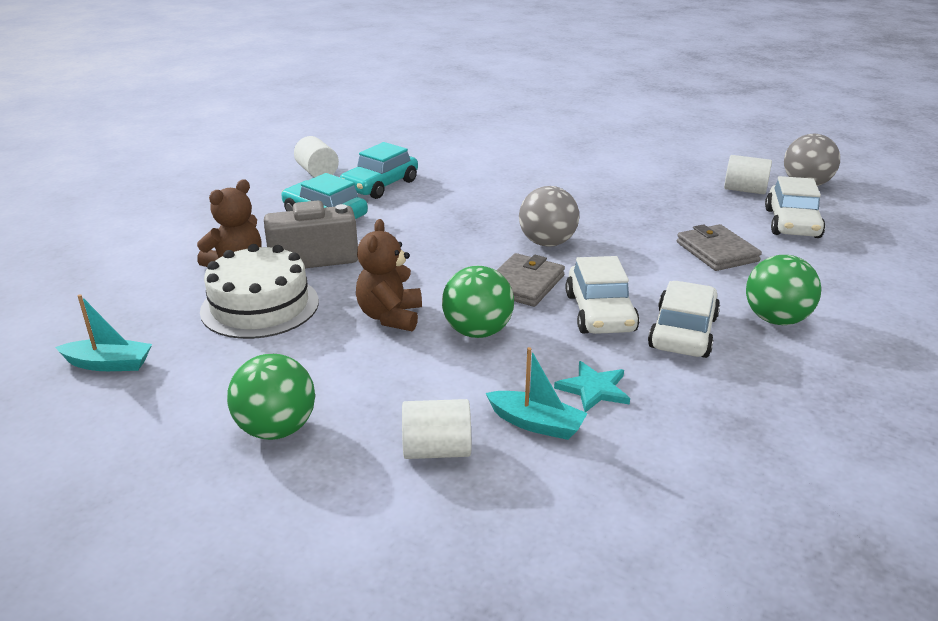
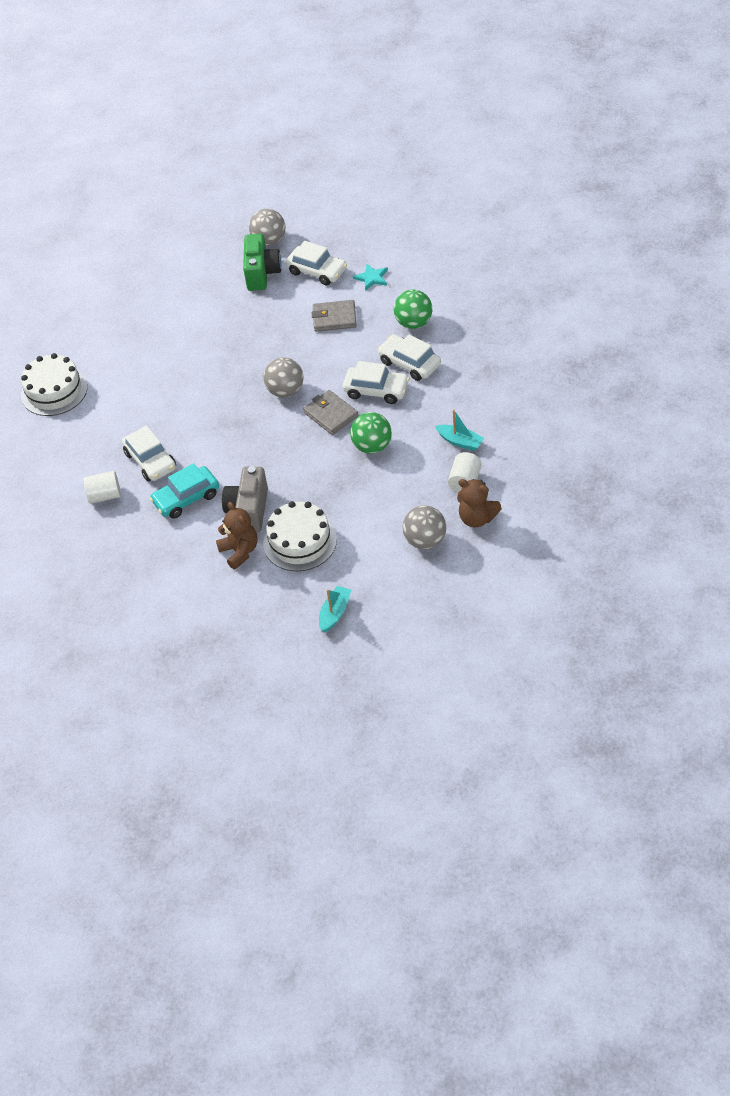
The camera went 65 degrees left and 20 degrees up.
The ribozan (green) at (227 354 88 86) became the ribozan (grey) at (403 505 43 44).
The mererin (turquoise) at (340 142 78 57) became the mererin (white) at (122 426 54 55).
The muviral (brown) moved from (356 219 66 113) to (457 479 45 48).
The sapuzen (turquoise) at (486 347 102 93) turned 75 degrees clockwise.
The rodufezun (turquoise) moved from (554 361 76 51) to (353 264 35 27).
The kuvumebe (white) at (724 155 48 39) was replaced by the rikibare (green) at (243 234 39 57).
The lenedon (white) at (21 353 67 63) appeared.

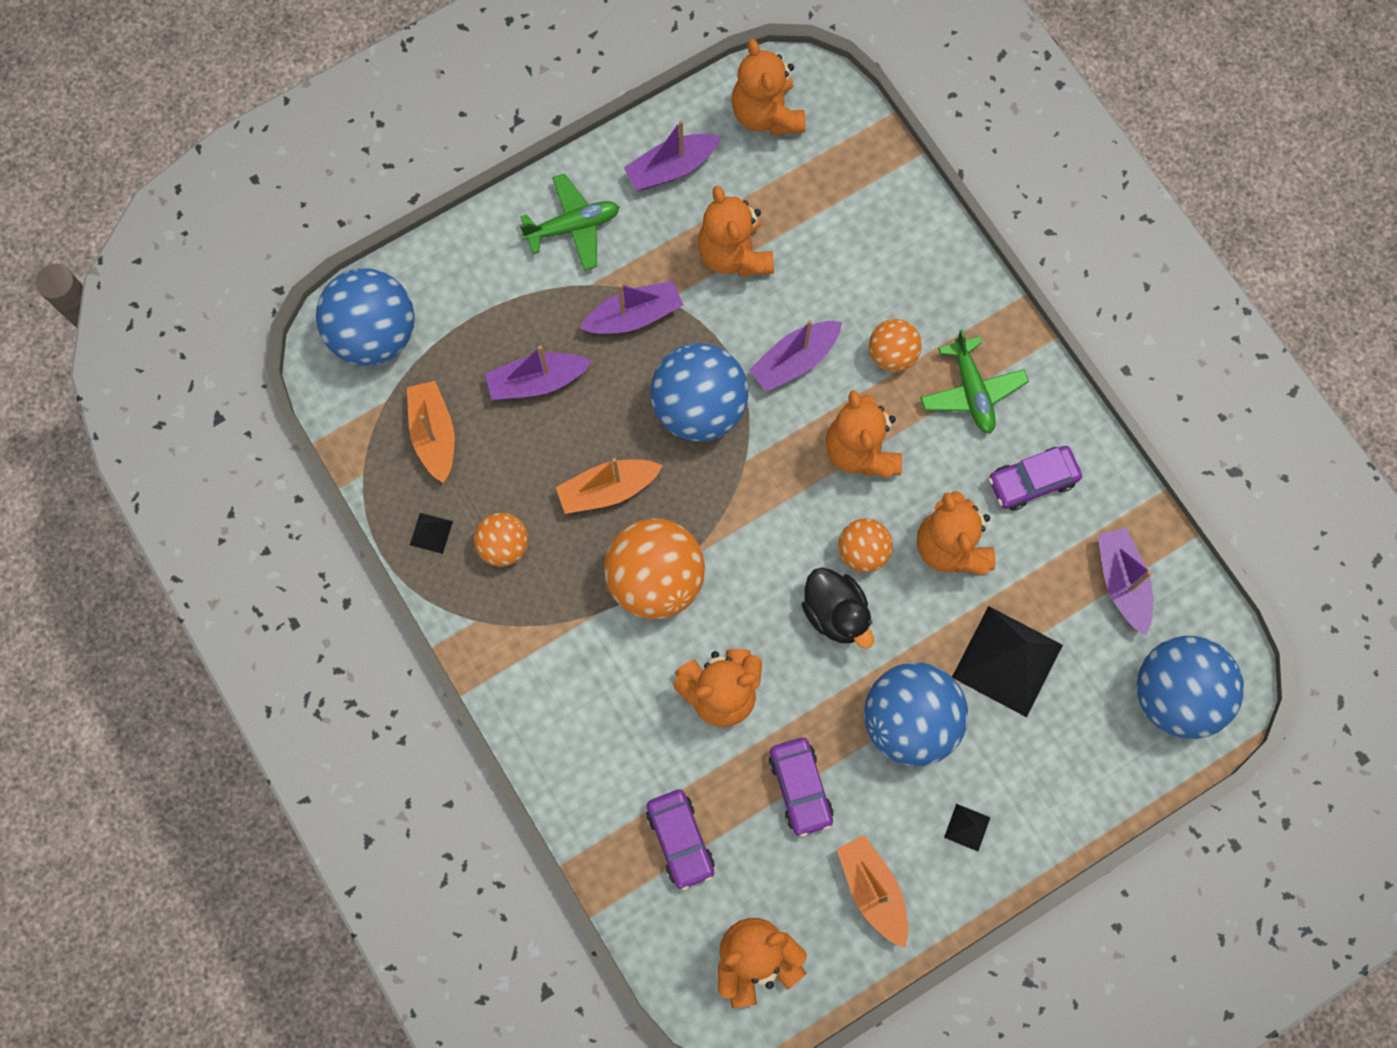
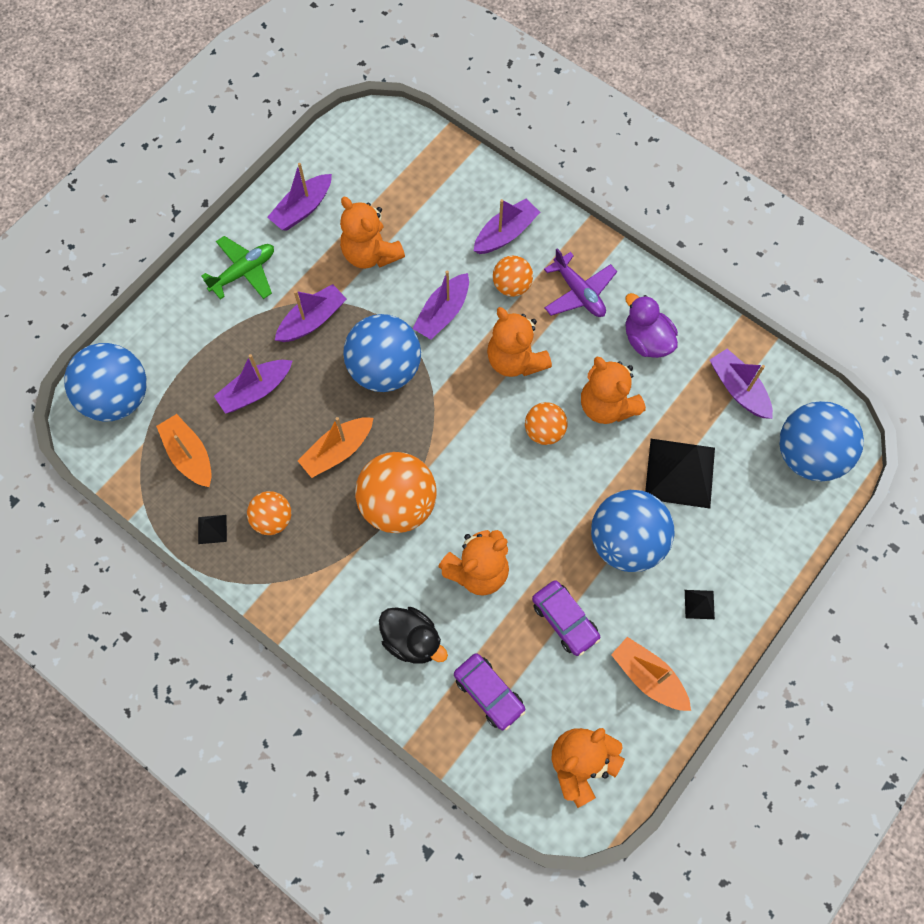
The camera went 20 degrees left and 5 degrees down.
The muviral (orange) at (731 39 75 96) disappeared.
The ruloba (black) moved from (802 567 72 82) to (379 607 69 57).
The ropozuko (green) at (920 329 109 105) became the ropozuko (purple) at (544 248 73 69).
The mererin (purple) at (989 446 93 65) was replaced by the ruloba (purple) at (625 293 53 65).
The sapuzen (purple) at (474 199 66 55) appeared.

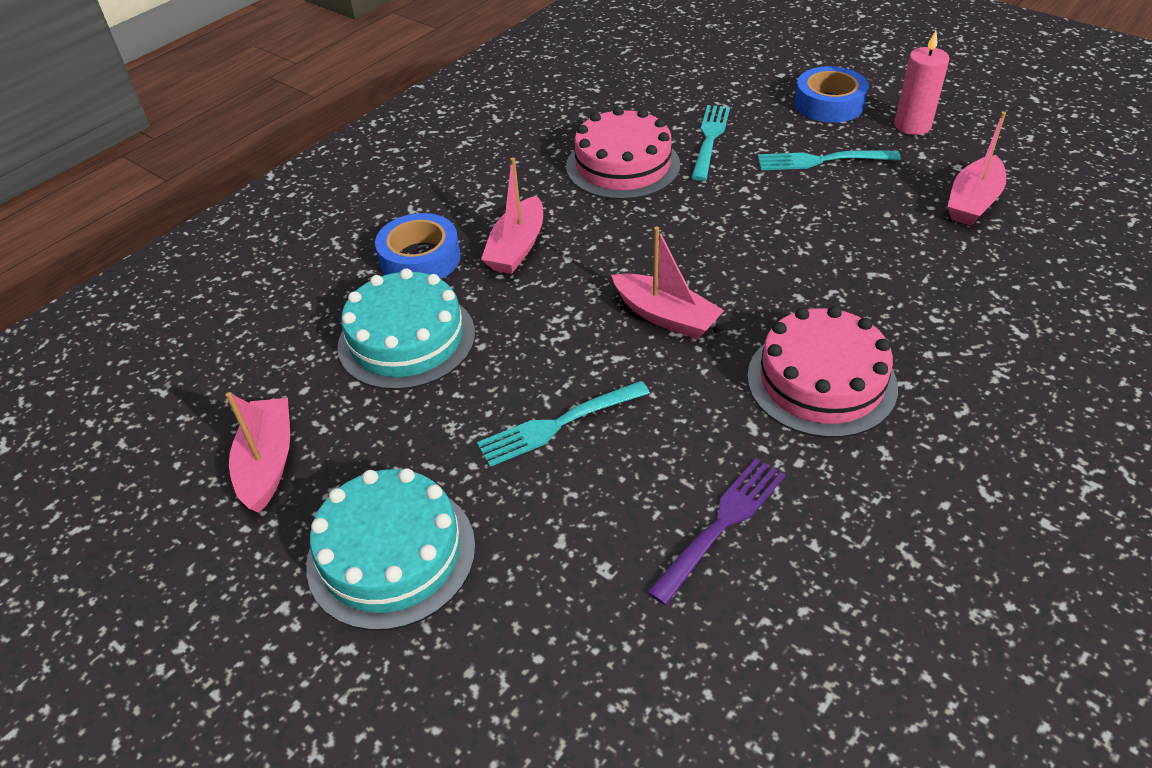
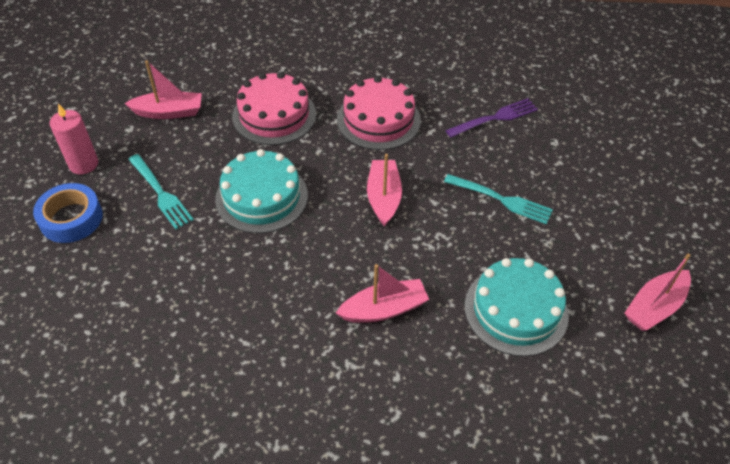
The camera went 130 degrees left and 5 degrees up.
The lenedon (turquoise) moved from (306 468 169 163) to (215 149 93 84).
The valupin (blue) at (375 213 86 66) disappeared.
The lenedon (pink) moved from (566 107 114 93) to (232 72 84 73).
The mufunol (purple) at (647 458 138 147) turned 150 degrees clockwise.
The mufunol (turquoise) at (691 105 39 76) disappeared.

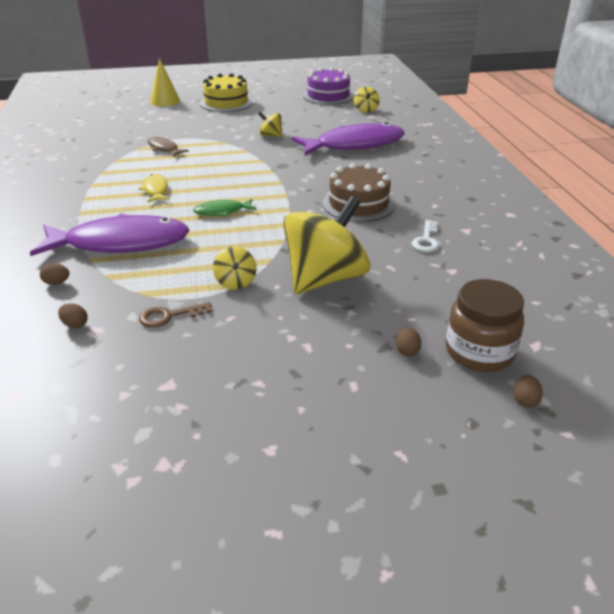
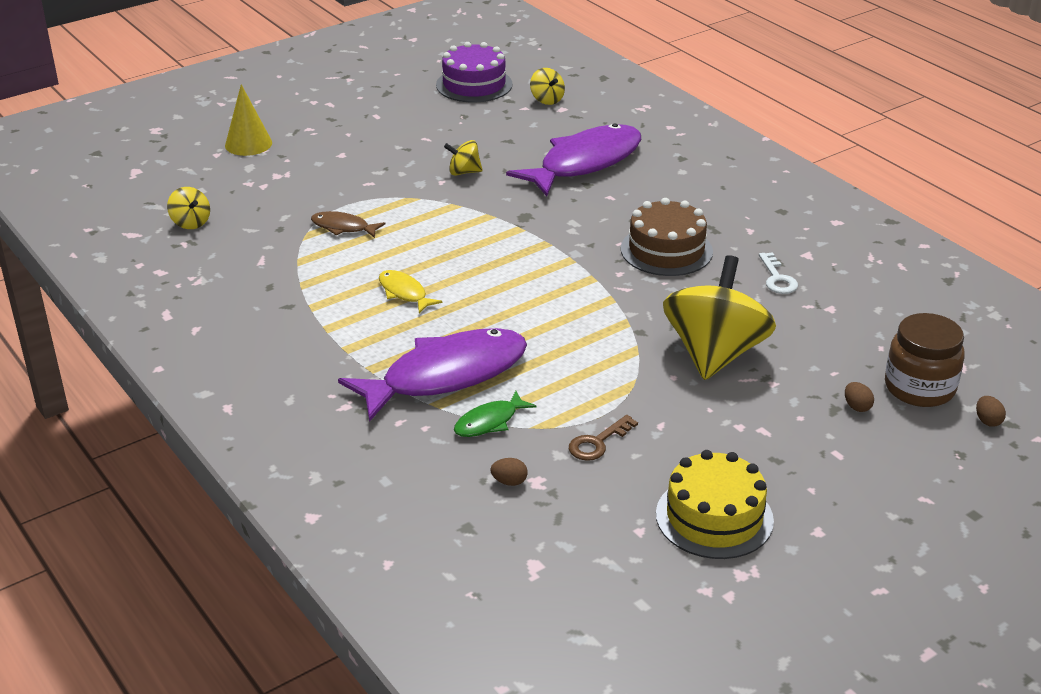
The camera went 25 degrees left and 0 degrees up.
The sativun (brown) at (40 263 30 22) disappeared.
The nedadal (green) moved from (193 199 63 18) to (454 391 82 46).
The lenedon (yellow) moved from (200 73 53 39) to (656 450 118 109).
The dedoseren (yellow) moved from (213 247 43 42) to (167 187 43 42).

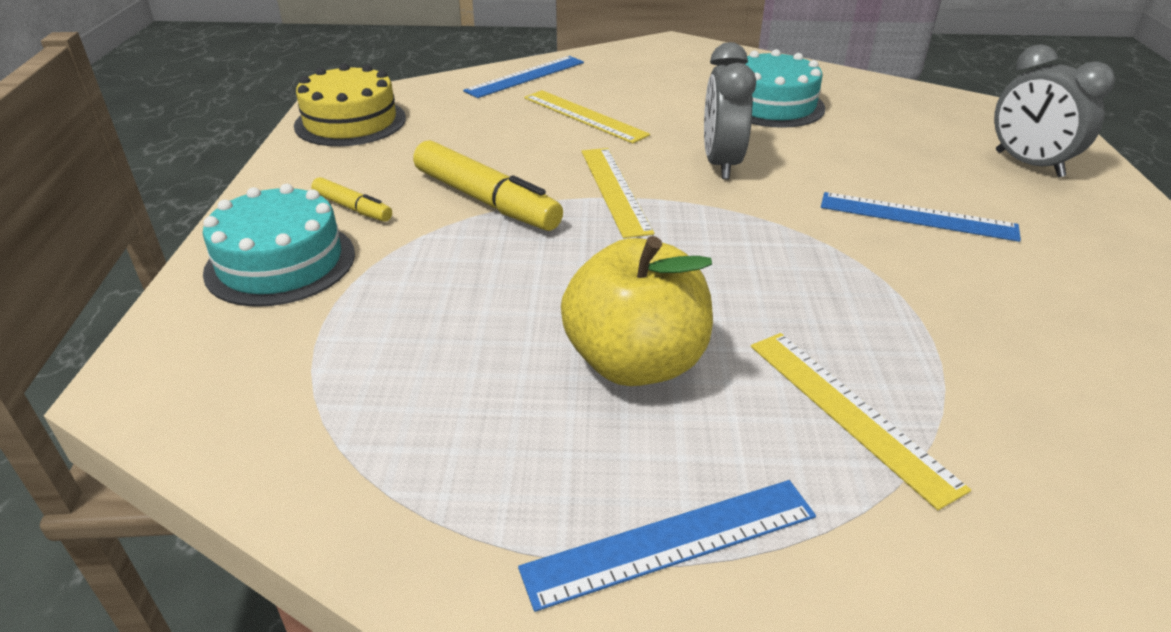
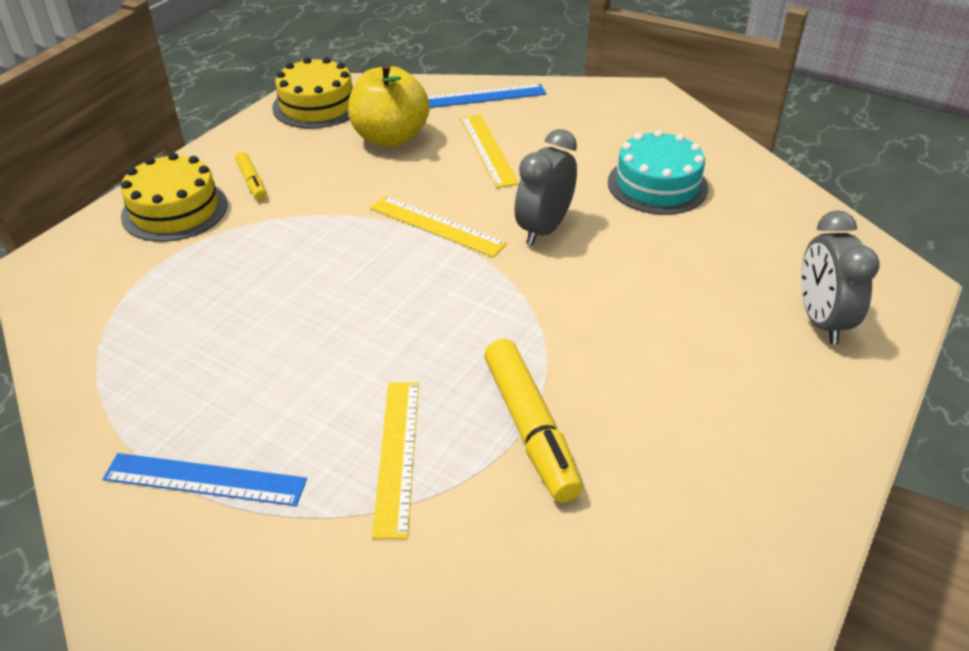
The camera went 30 degrees right and 5 degrees up.
The lenedon (turquoise) at (203 184 152 123) became the lenedon (yellow) at (121 153 107 89).
The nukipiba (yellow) moved from (413 140 150 91) to (484 339 99 164).
The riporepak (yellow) moved from (561 236 152 150) to (348 63 82 84).
The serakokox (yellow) at (581 148 73 90) turned 75 degrees counterclockwise.
The serakokox (blue) at (821 192 200 50) disappeared.

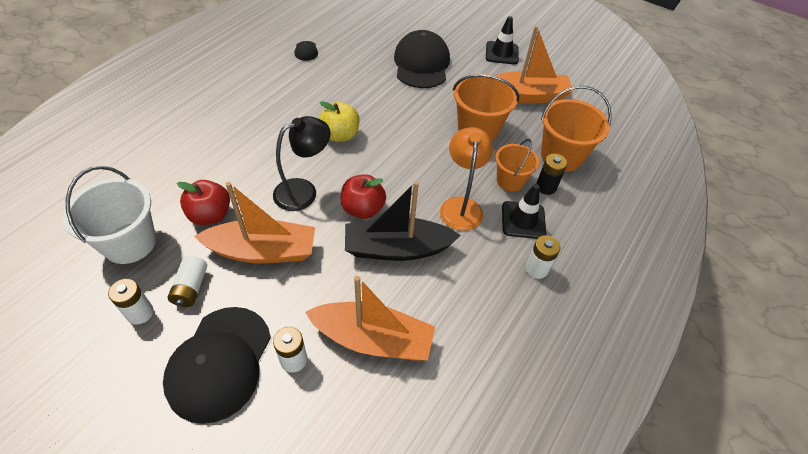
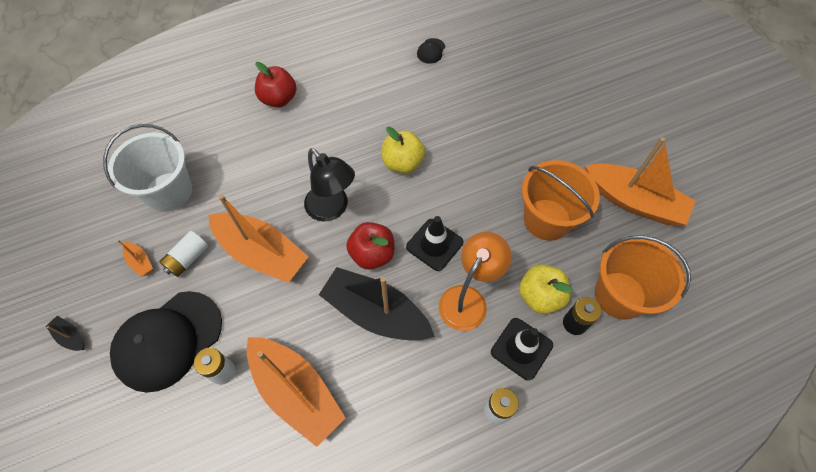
The camera went 35 degrees right and 10 degrees up.
The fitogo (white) at (108 279 45 46) was replaced by the sapuzen (orange) at (117 240 36 37).
The riporepak (red) moved from (177 180 53 45) to (255 62 42 46).
The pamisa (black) at (273 116 58 95) turned 45 degrees clockwise.
The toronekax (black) at (394 30 56 58) disappeared.
The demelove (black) moved from (486 16 33 49) to (406 216 57 55).
The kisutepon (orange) at (495 139 44 53) was replaced by the riporepak (yellow) at (519 264 54 50).
The sapuzen (black) at (46 316 38 35) appeared.

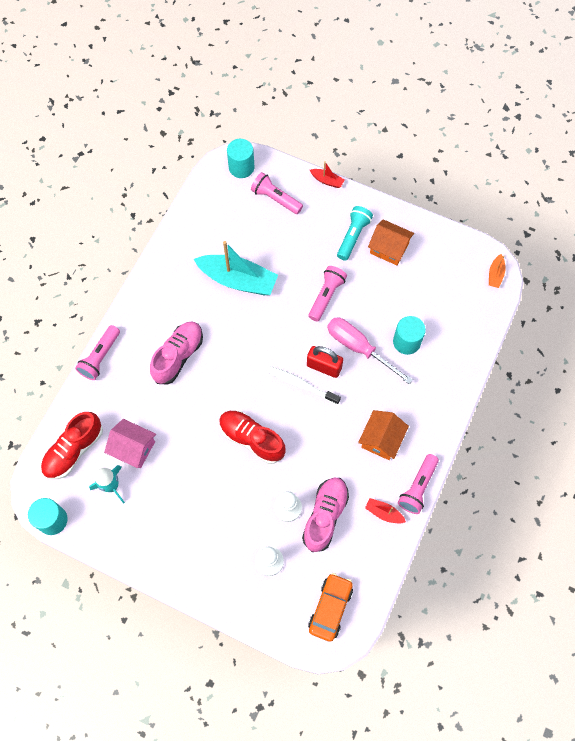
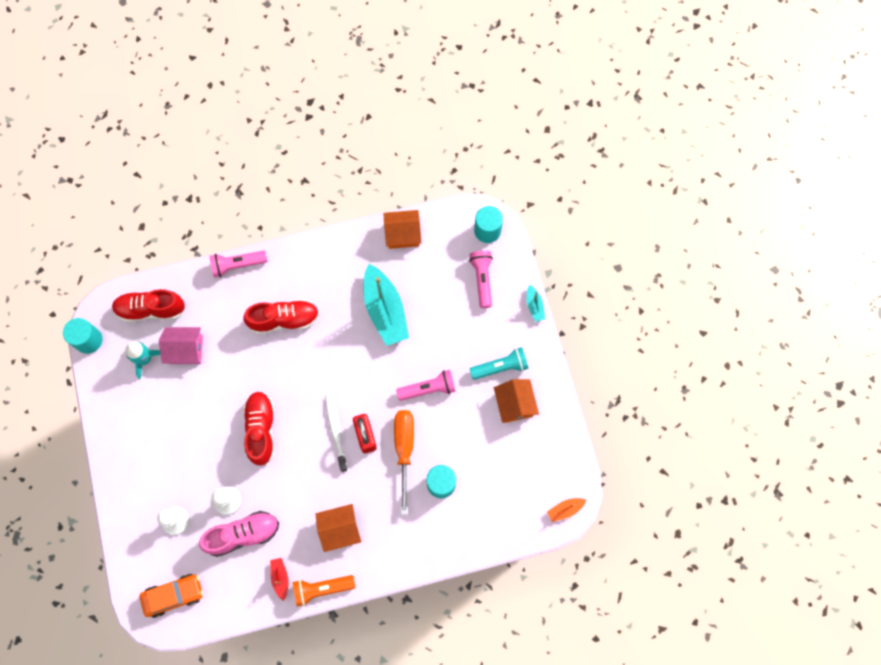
The camera went 50 degrees right and 5 degrees up.
The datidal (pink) at (104 419 52 49) turned 75 degrees counterclockwise.
The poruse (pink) at (150 321 53 64) became the poruse (red) at (243 300 77 34).
The sapuzen (red) at (310 161 35 27) became the sapuzen (turquoise) at (526 285 19 37).
The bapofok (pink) at (327 318 86 66) became the bapofok (orange) at (394 410 20 105).
The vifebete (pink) at (398 454 41 60) became the vifebete (orange) at (293 575 63 32).
The datidal (orange) at (384 210 37 39) appeared.

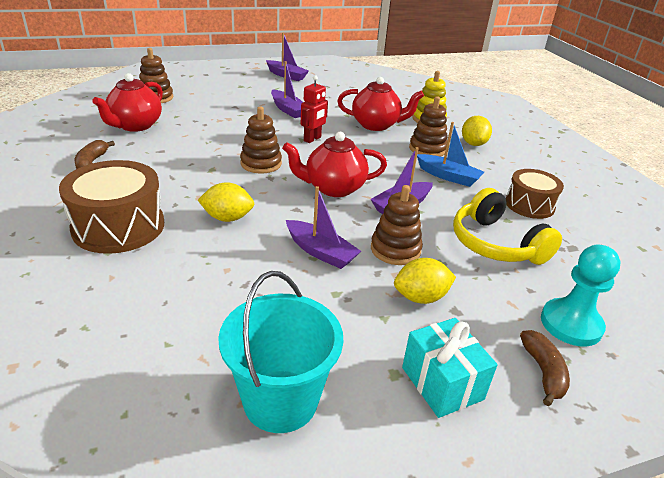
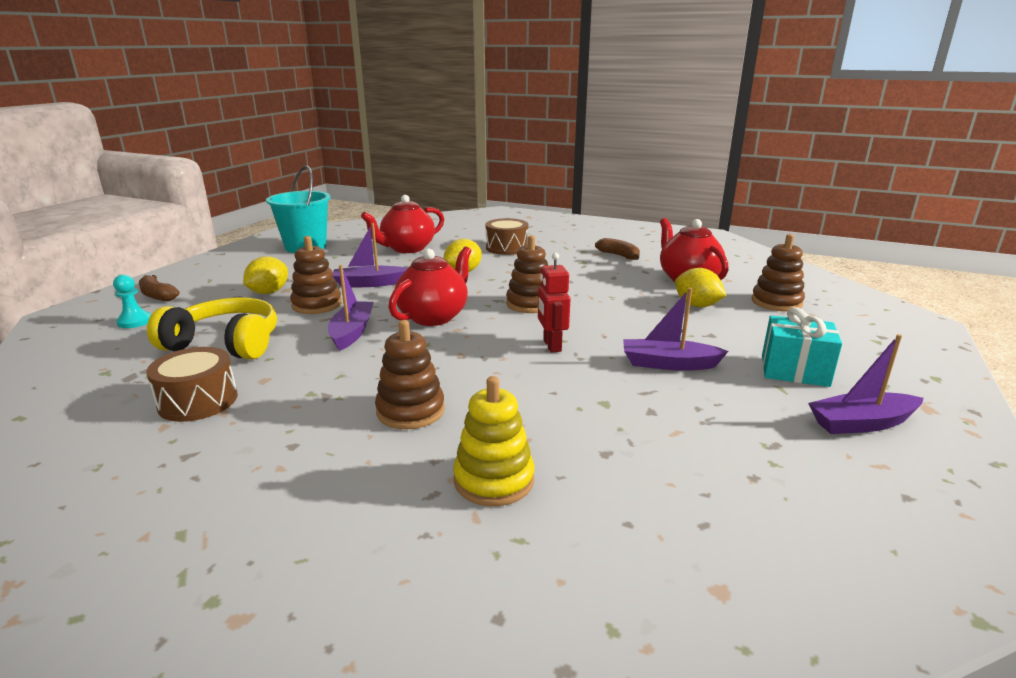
The camera went 135 degrees right and 10 degrees down.
The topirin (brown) at (59 160 105 94) changed to 0.64 times the size.
The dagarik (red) moved from (337 77 87 54) to (361 195 83 58).
The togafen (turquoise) moved from (402 318 96 100) to (762 307 80 80).
The sapuzen (blue) at (417 122 67 65) disappeared.
The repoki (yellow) moved from (462 116 30 30) to (675 268 51 39).
The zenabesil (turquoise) at (541 245 79 102) changed to 0.59 times the size.

